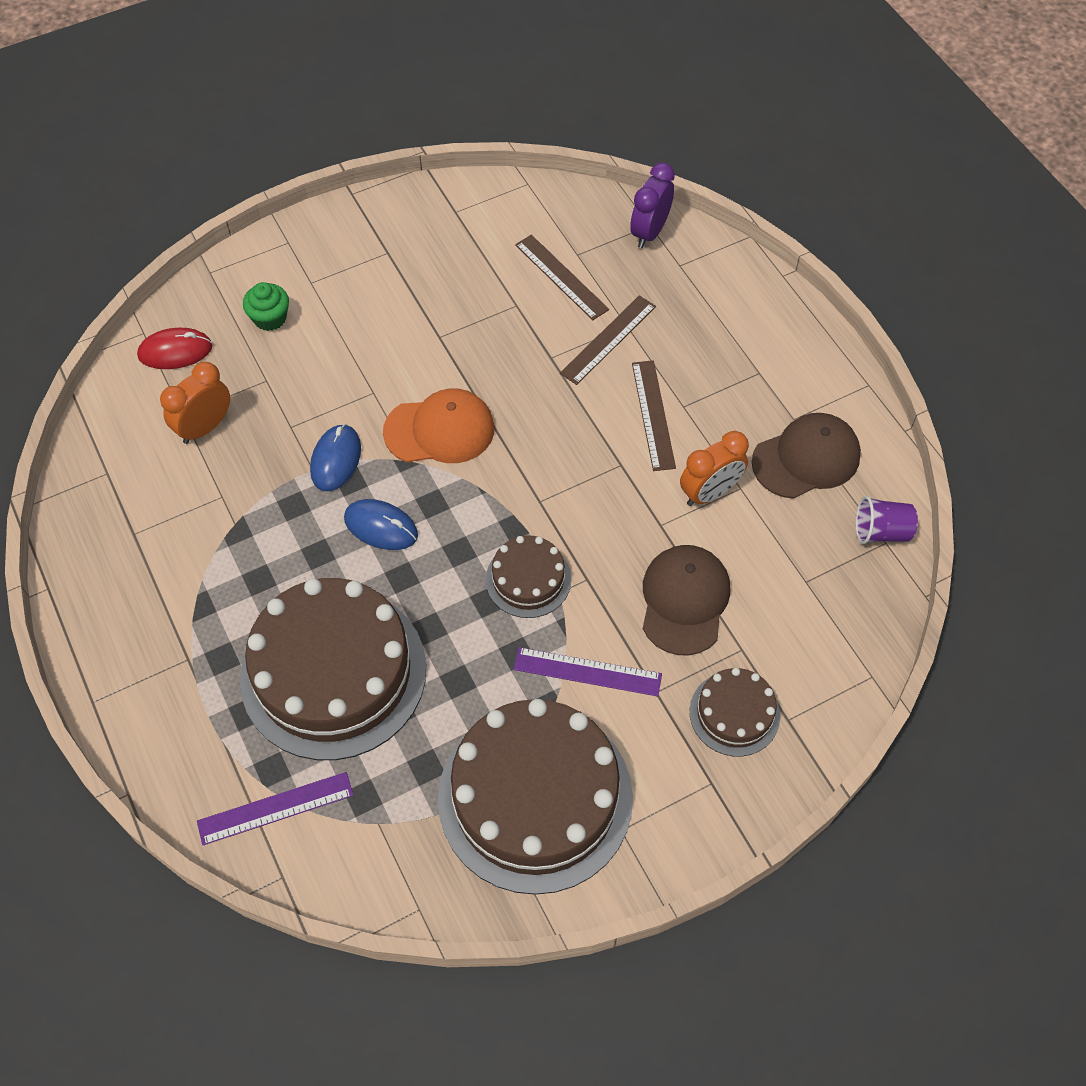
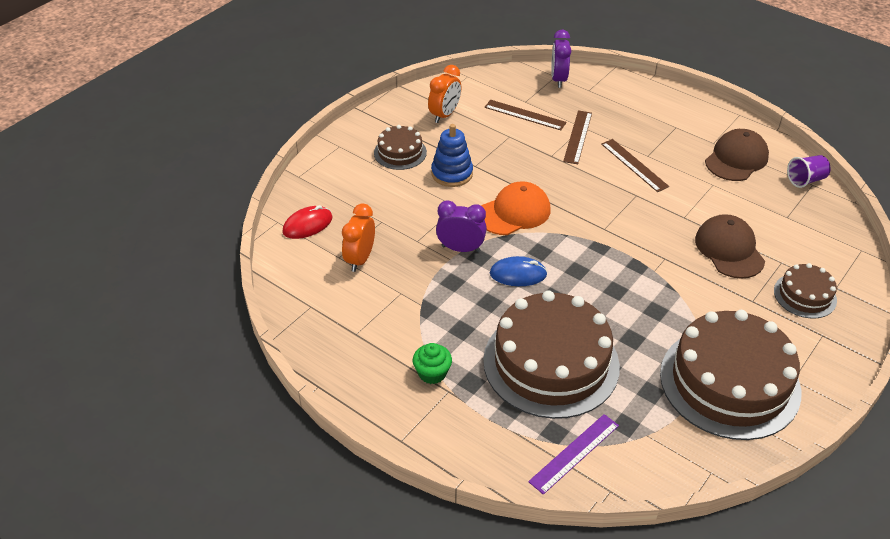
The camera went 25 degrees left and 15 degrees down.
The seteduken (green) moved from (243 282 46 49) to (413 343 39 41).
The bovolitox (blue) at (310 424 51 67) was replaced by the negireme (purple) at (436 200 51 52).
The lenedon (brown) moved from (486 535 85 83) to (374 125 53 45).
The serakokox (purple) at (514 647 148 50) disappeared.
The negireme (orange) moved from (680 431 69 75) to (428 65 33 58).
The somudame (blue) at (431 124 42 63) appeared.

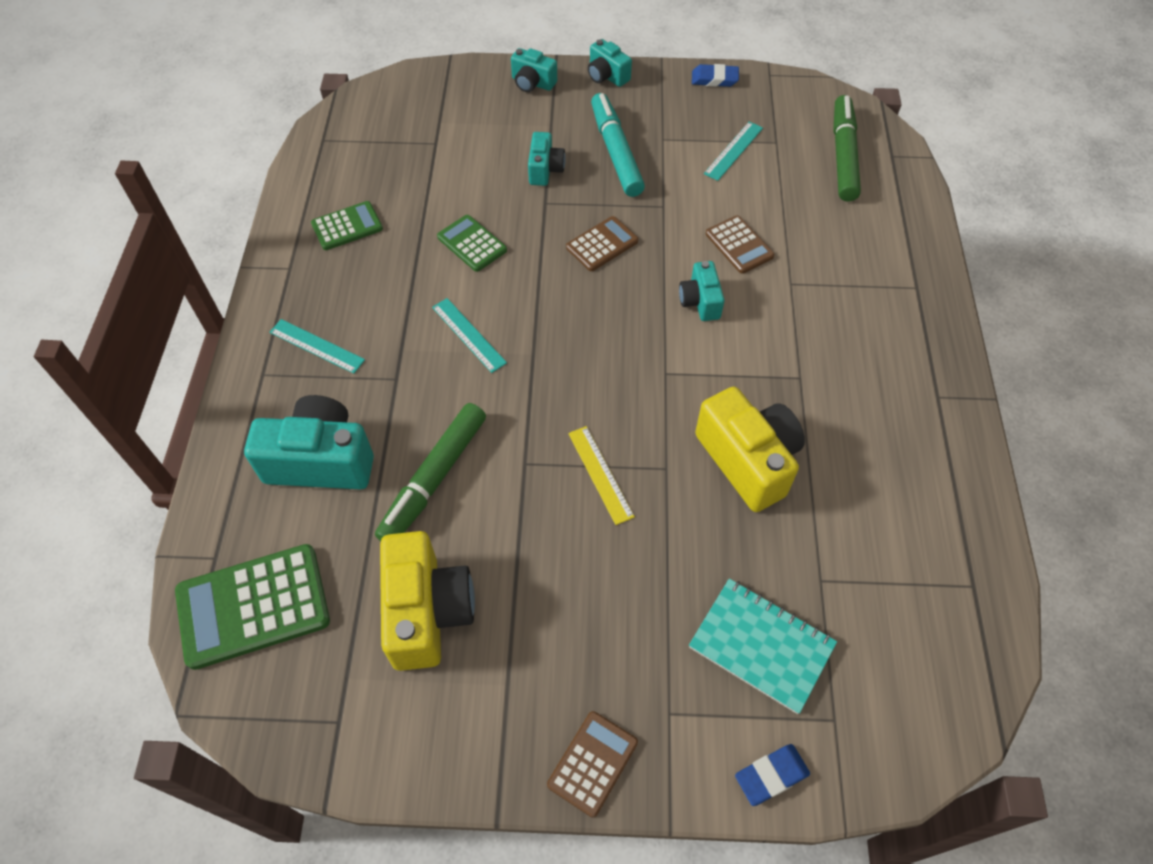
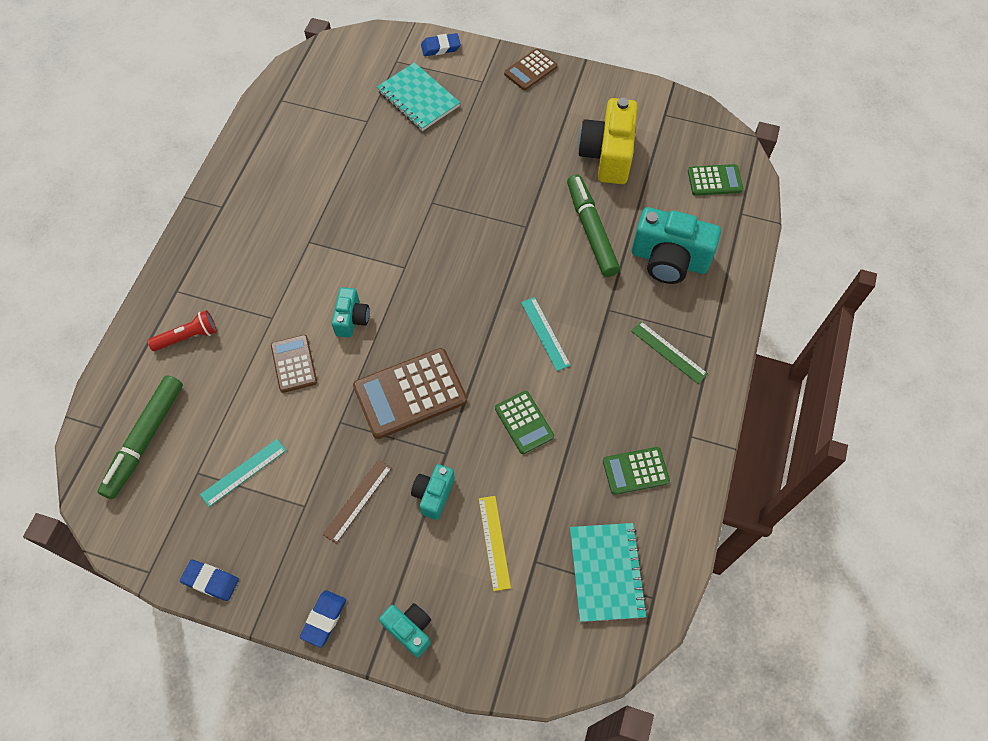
The camera went 165 degrees left and 5 degrees up.
The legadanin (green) at (175 544 155 126) changed to 0.58 times the size.
The serakokox (turquoise) at (270 319 95 55) became the serakokox (green) at (631 321 77 63).
The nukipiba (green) at (375 403 111 138) turned 60 degrees counterclockwise.
The legadanin (brown) at (566 216 73 55) changed to 1.74 times the size.
The serakokox (yellow) moved from (568 426 67 99) to (479 496 32 95).
The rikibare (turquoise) at (588 39 44 48) was replaced by the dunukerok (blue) at (300 590 46 57).
The nukipiba (turquoise) at (591 93 54 104) was replaced by the serakokox (brown) at (323 459 69 85).
The rikibare (yellow) at (695 387 110 125) disappeared.
The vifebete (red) at (148 310 69 41) appeared.
The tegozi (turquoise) at (570 523 77 99) appeared.

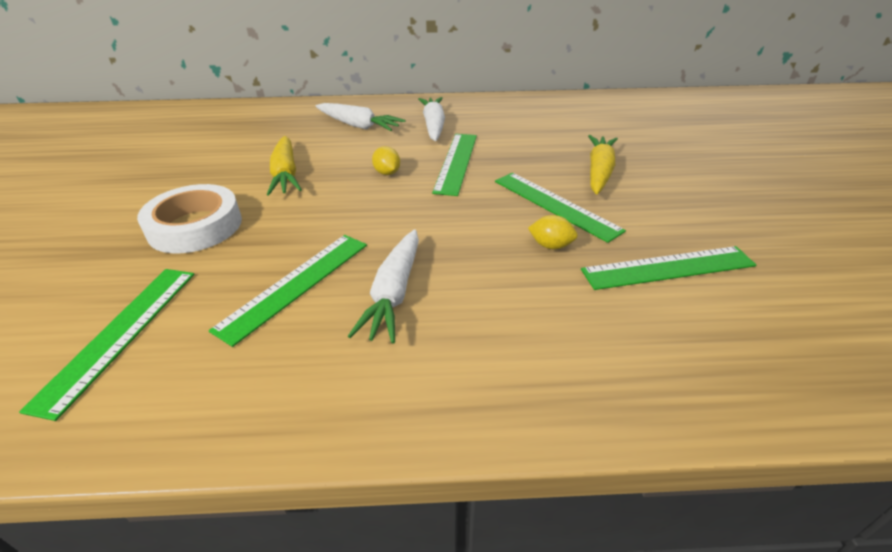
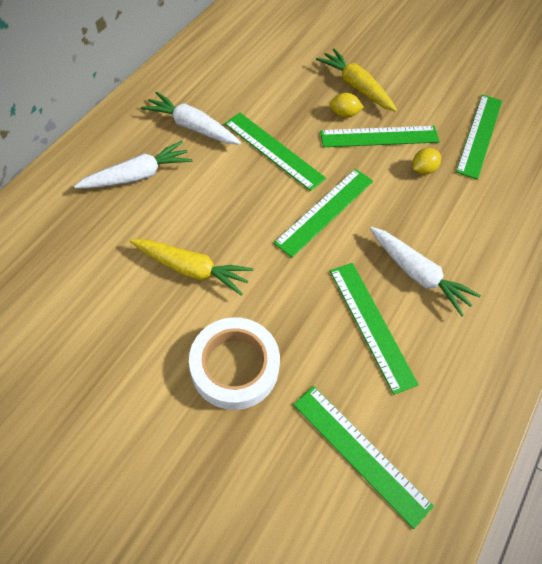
The camera went 60 degrees left and 20 degrees up.
The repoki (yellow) moved from (372 146 28 29) to (329 93 35 25).
The serakokox (green) at (274 169 99 89) appeared.

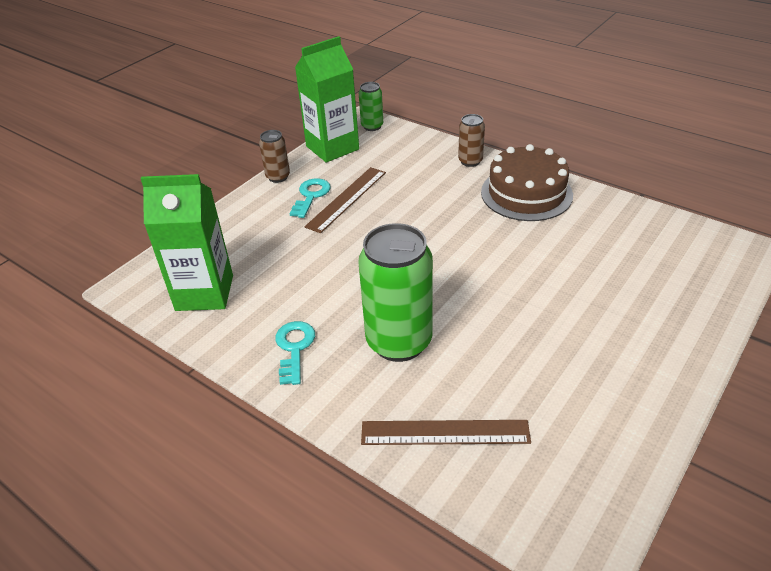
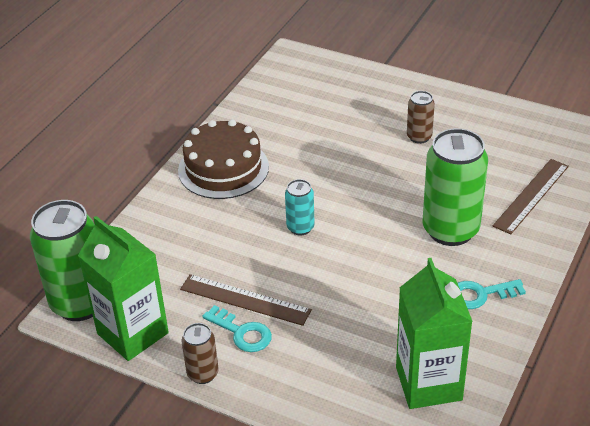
The camera went 100 degrees left and 0 degrees up.
The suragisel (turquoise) at (289 178 42 40) turned 150 degrees counterclockwise.
The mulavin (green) at (359 82 24 49) changed to 2.02 times the size.
The serakokox (brown) at (361 420 170 25) turned 45 degrees clockwise.
The mulavin (brown) moved from (458 114 27 53) to (407 91 28 53).
The mulavin (turquoise) at (285 179 30 56) appeared.

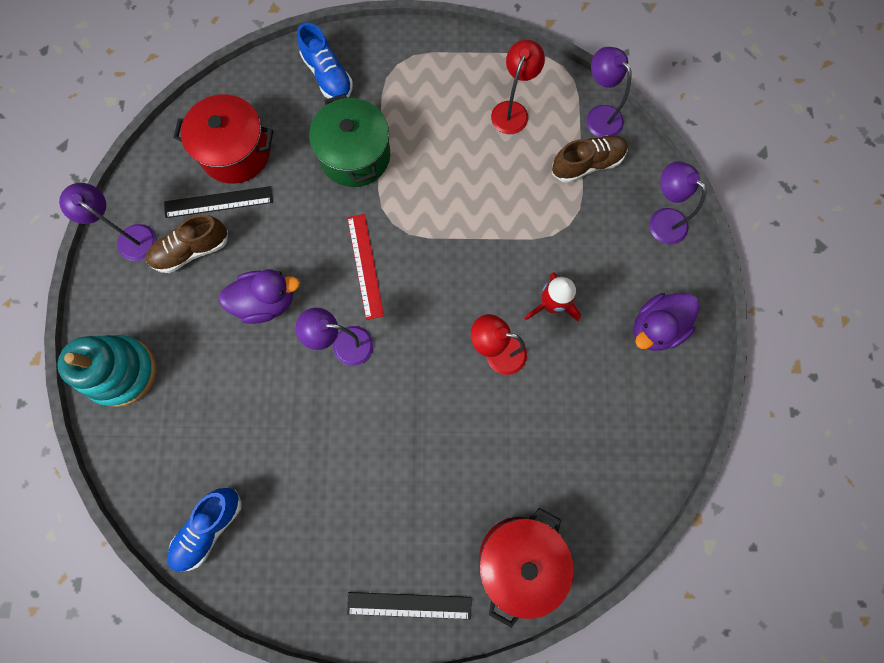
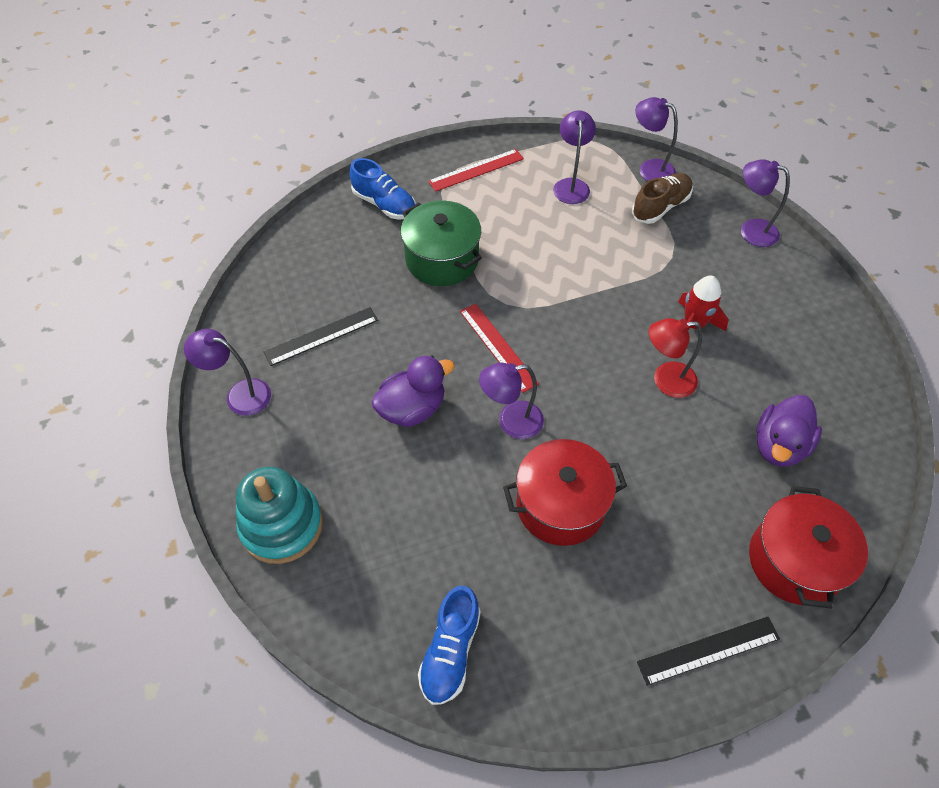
The camera went 20 degrees left and 20 degrees down.
The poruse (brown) at (145 214 83 59) disappeared.
The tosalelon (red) moved from (173 94 100 90) to (503 439 124 107).
The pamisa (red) at (491 40 54 94) became the pamisa (purple) at (553 110 43 94).
The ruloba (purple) moved from (633 293 66 58) to (756 395 66 72).
The serakokox (red) at (428 149 96 43) appeared.

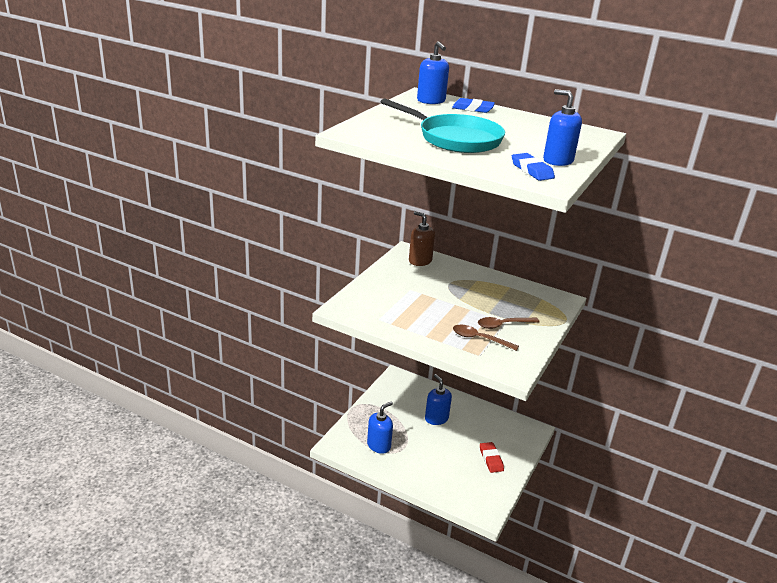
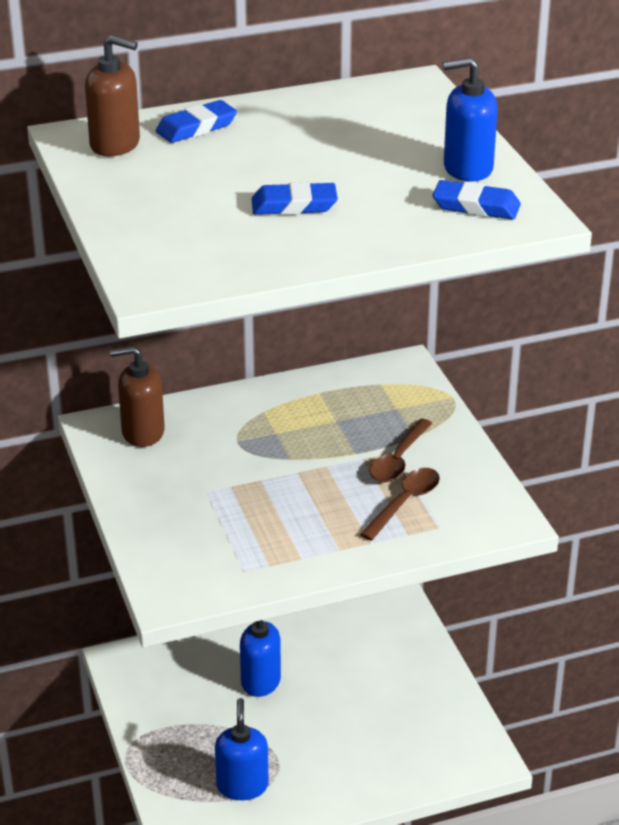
The camera went 45 degrees left and 5 degrees up.
The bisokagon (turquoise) at (381 98 124 55) was replaced by the dunukerok (blue) at (252 182 86 33).
The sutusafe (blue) at (417 41 32 63) became the sutusafe (brown) at (85 35 55 121).
The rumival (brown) at (453 325 66 26) turned 150 degrees clockwise.
The dunukerok (red) at (480 442 24 31) disappeared.

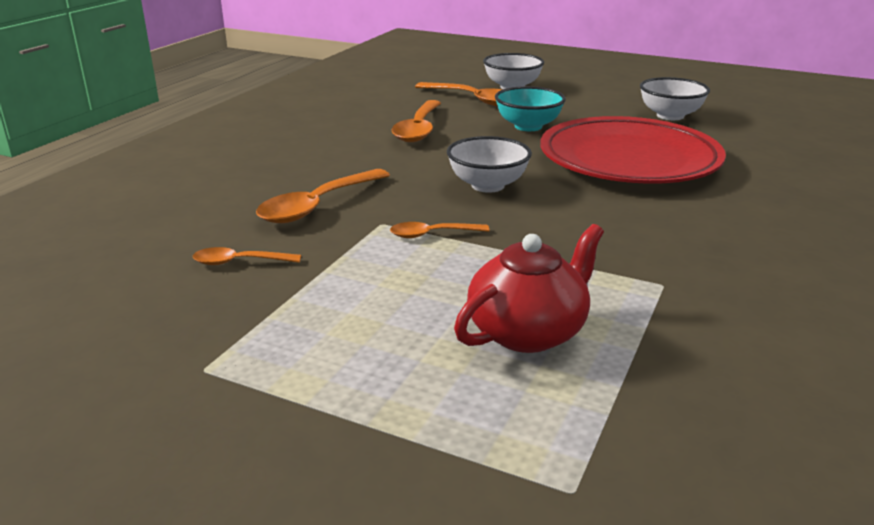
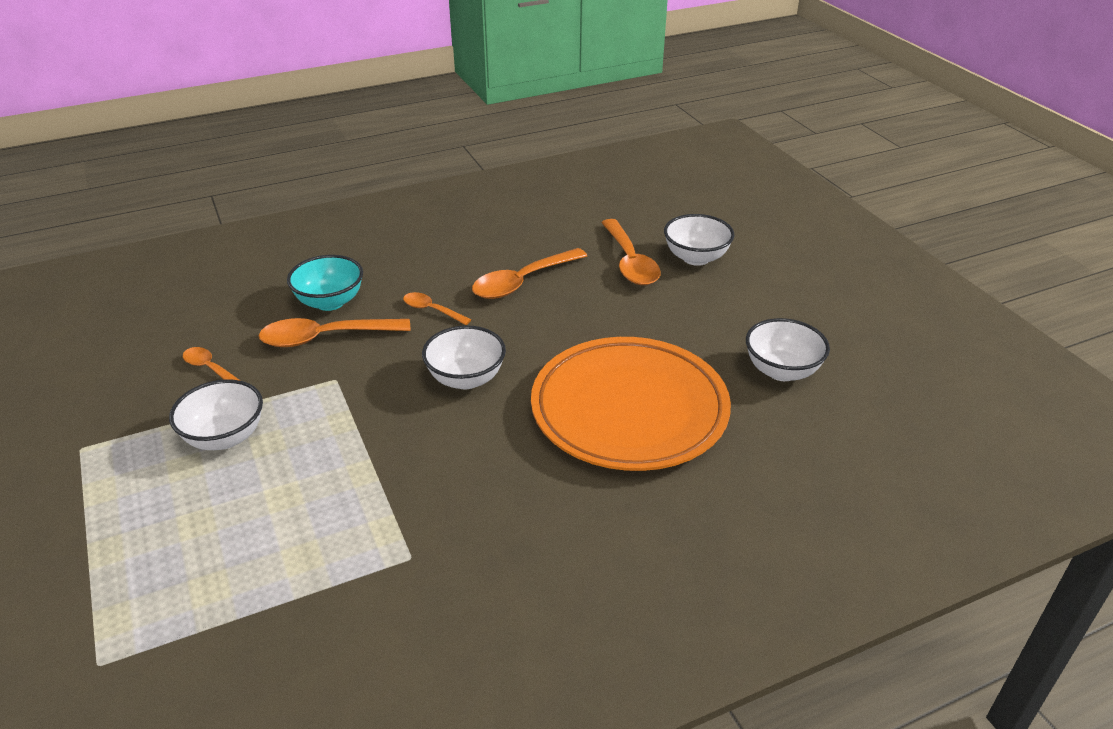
The camera went 40 degrees right and 10 degrees up.
The rumival (orange) moved from (390 222 100 16) to (403 292 68 33).
The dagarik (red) at (454 224 150 129) disappeared.
The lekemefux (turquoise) moved from (495 86 71 45) to (287 255 76 56).
The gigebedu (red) at (540 116 186 68) became the gigebedu (orange) at (531 337 200 134).
The lekemefux (white) at (169 379 94 71) appeared.

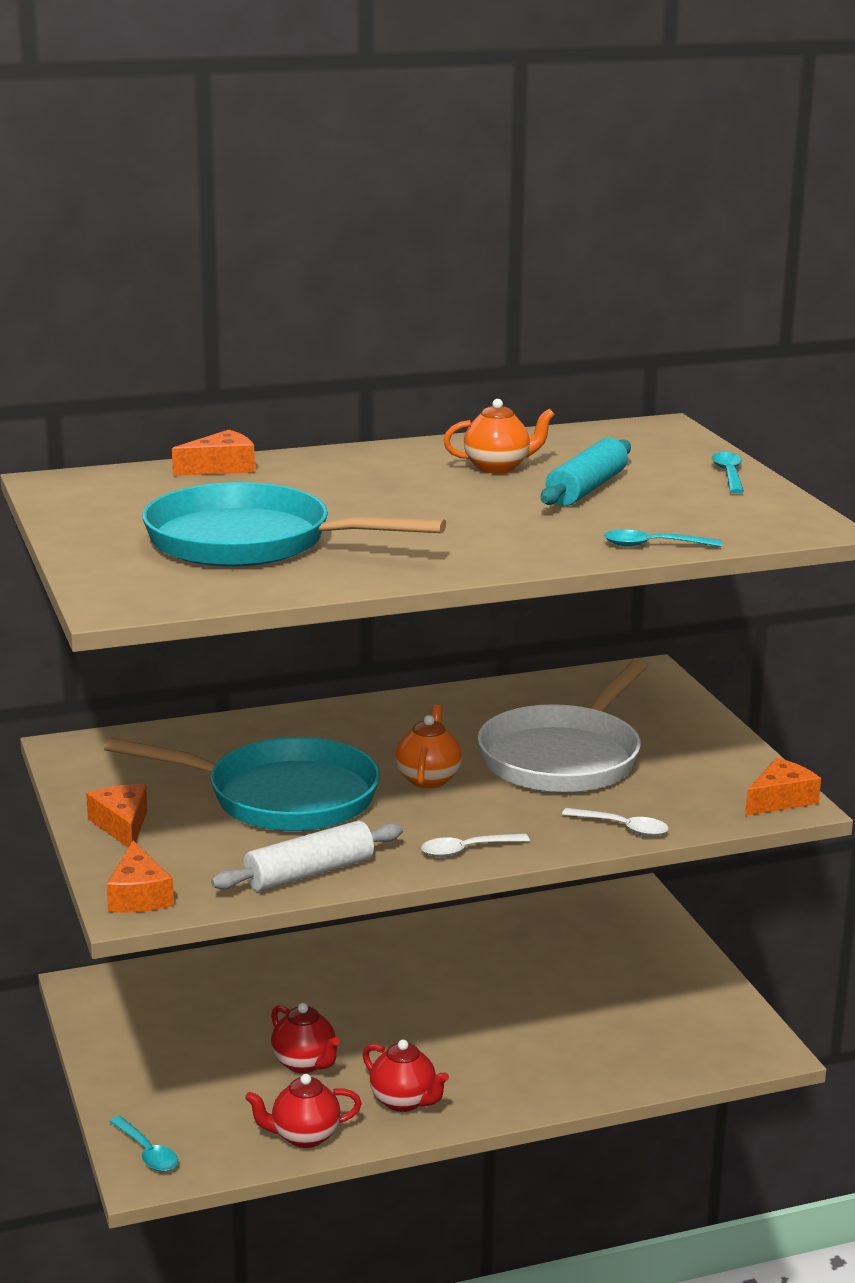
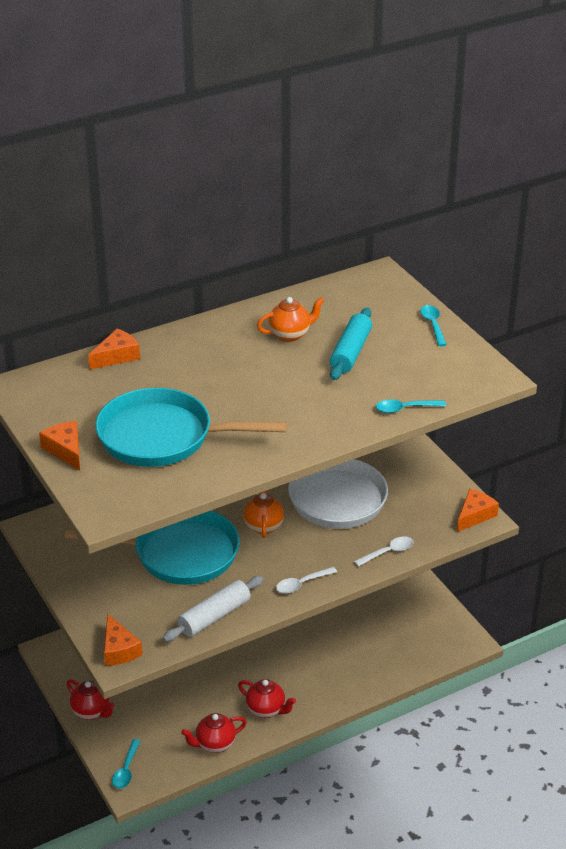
The camera went 10 degrees left and 15 degrees up.
The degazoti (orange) moved from (86 784 62 64) to (39 421 41 50).
The rumival (turquoise) at (109 1116 69 56) turned 60 degrees clockwise.
The dagarik (red) moved from (271 1003 69 70) to (67 679 47 41).
The rumival (white) at (562 808 107 28) turned 45 degrees counterclockwise.

